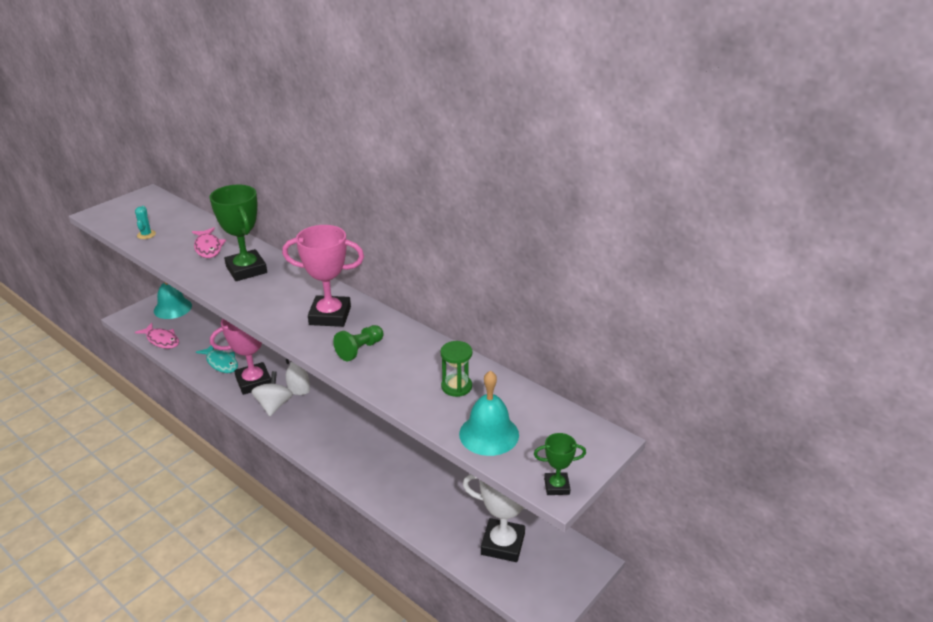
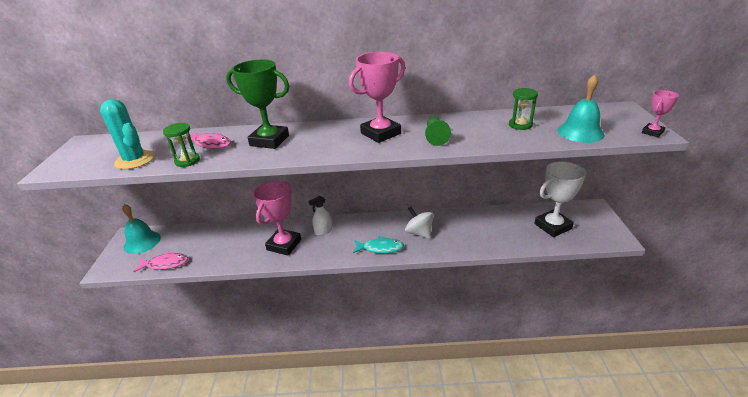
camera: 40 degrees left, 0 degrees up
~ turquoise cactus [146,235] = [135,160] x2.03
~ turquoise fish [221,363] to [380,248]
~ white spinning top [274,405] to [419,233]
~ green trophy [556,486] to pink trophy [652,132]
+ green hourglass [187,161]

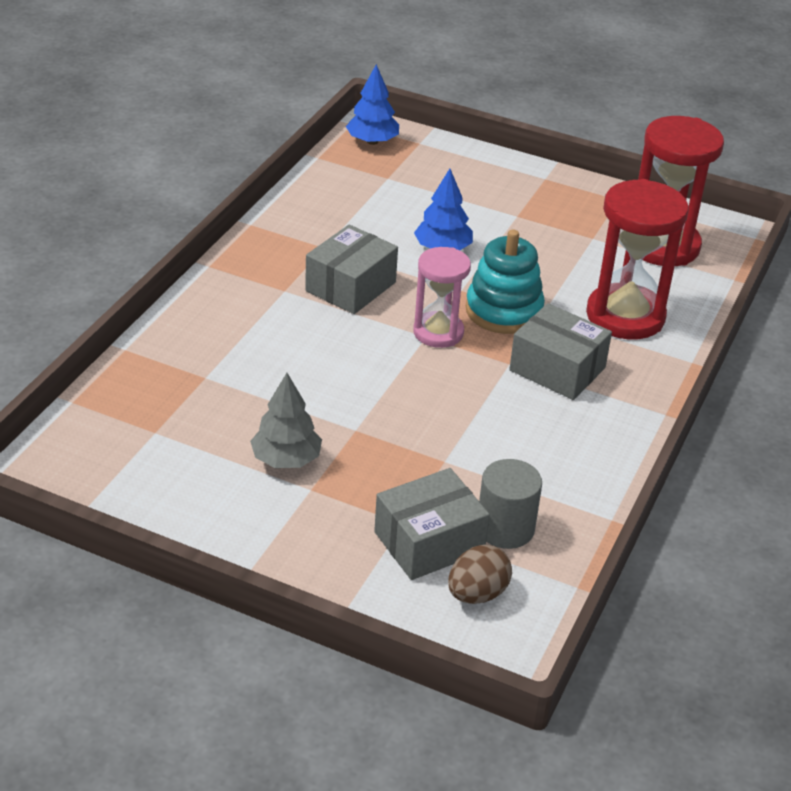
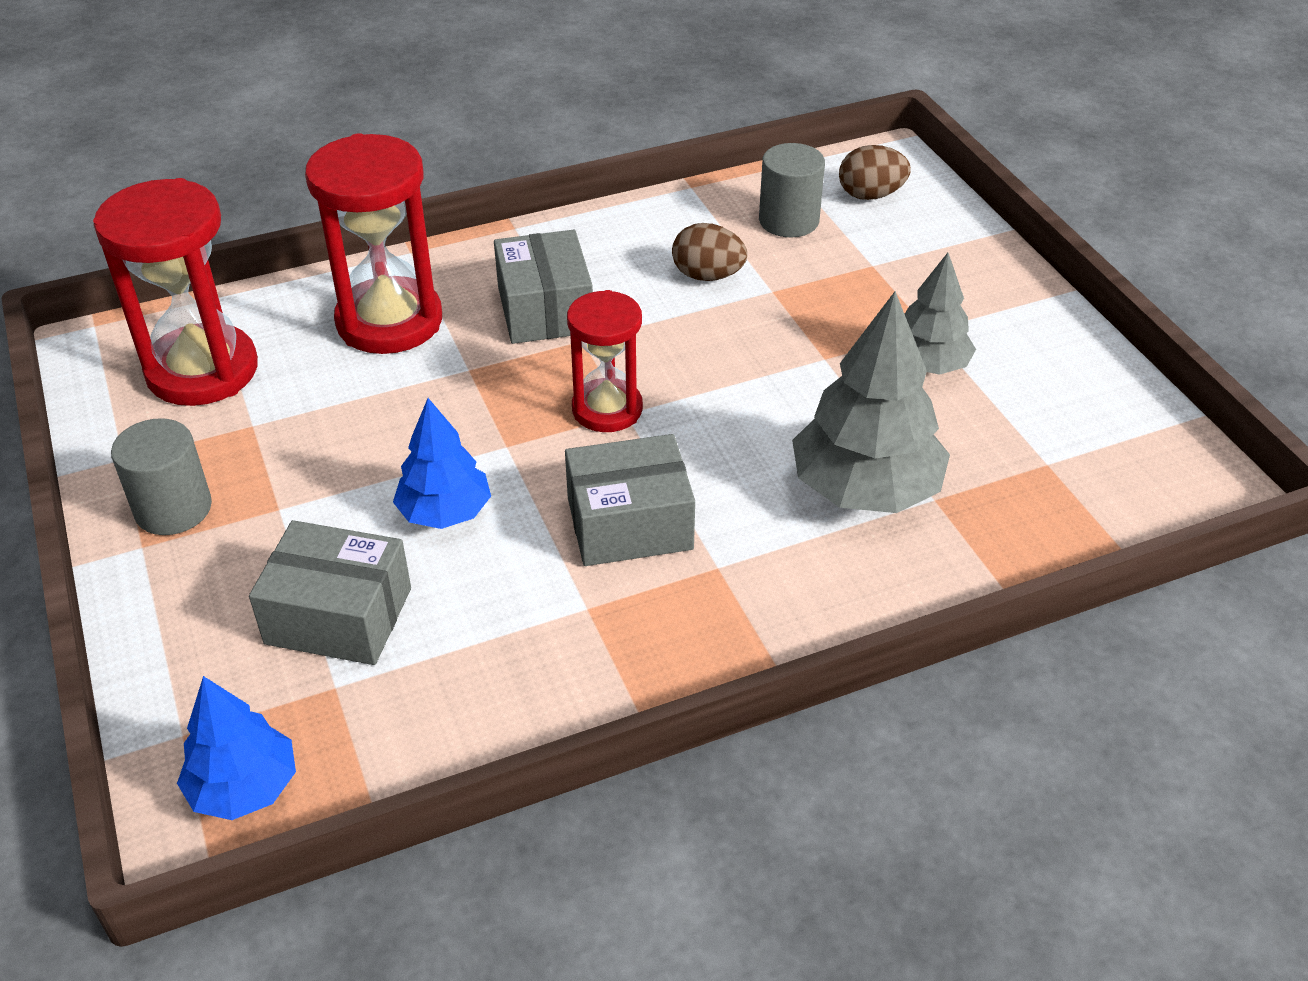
camera: 135 degrees left, 5 degrees up
~ grey box [429,542] to [338,616]
~ pink hourglass [438,332] to red hourglass [607,409]
- turquoise stacking toy [504,311]
+ grey cylinder [173,508]
+ brown egg [707,276]
+ grey tree [865,489]

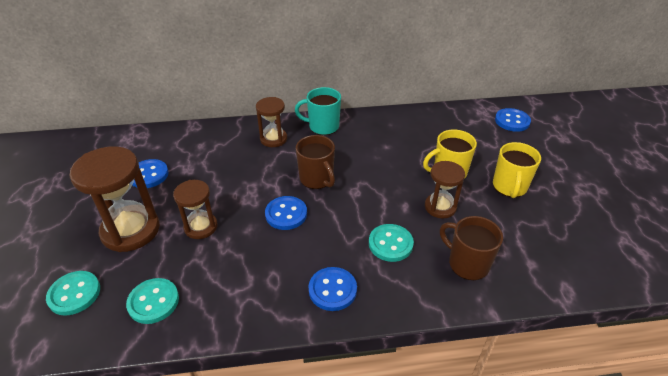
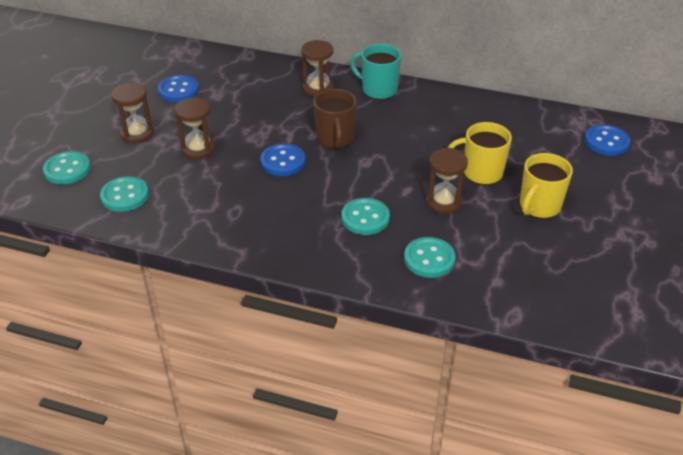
camera: 25 degrees right, 0 degrees up
~ brown hourglass [131,230] = [137,133] x0.59
- blue button [332,290]
~ brown mug [467,263] to turquoise button [429,259]

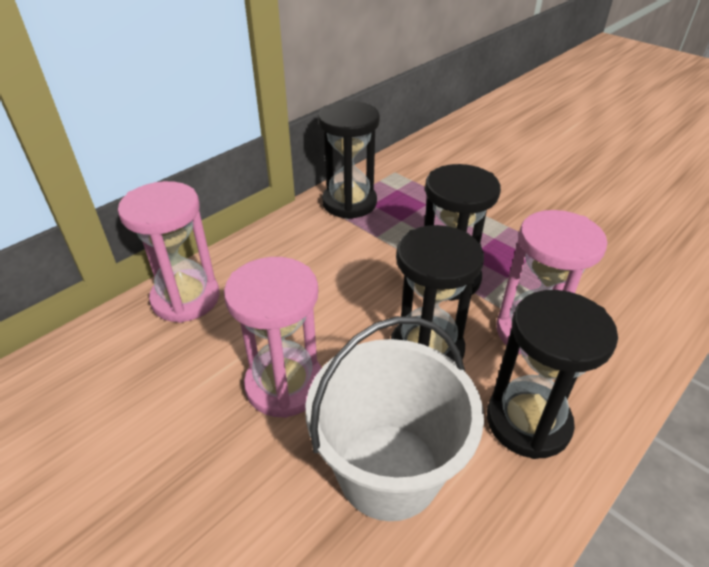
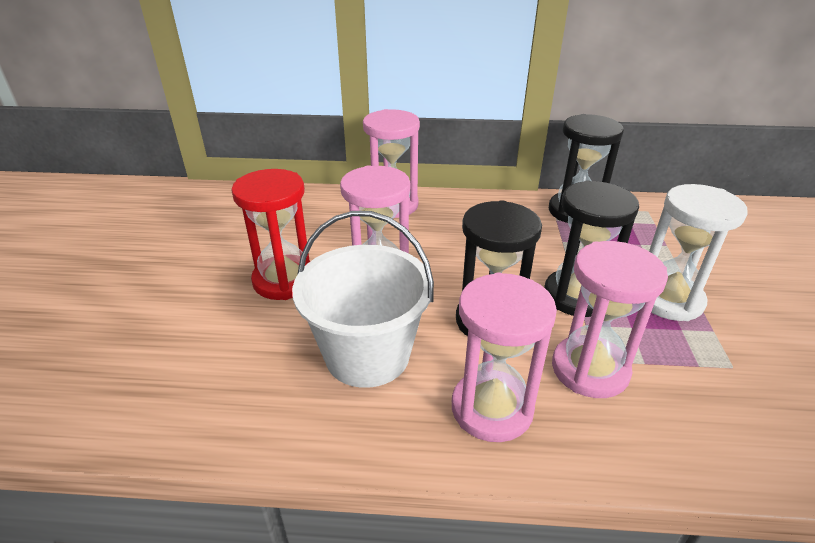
camera: 50 degrees right, 5 degrees down
~ black hourglass [528,422] to pink hourglass [491,408]
+ red hourglass [284,280]
+ white hourglass [668,299]

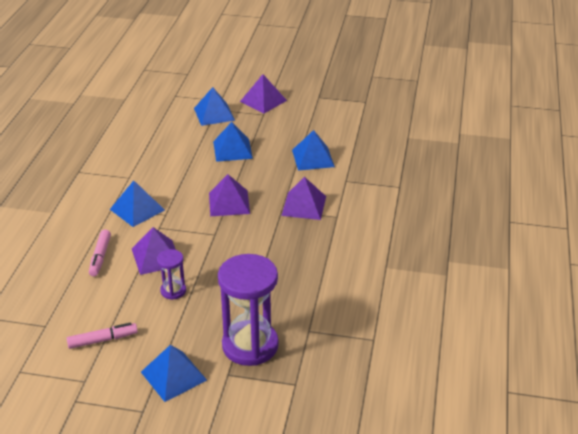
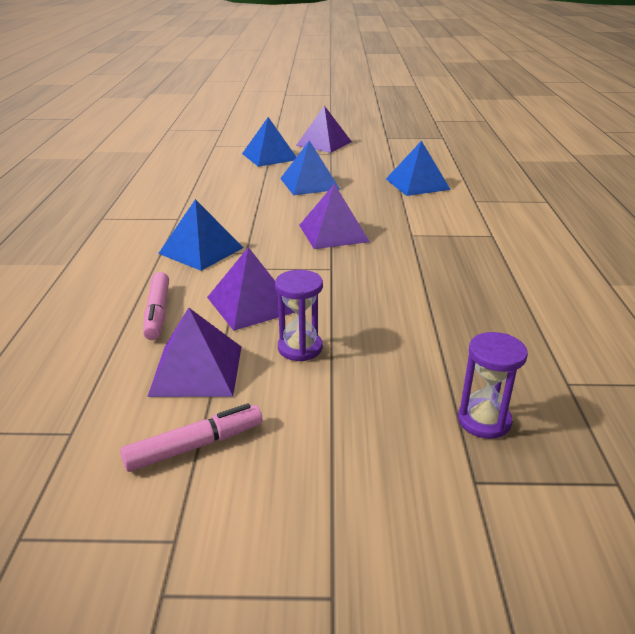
camera: 10 degrees left, 5 degrees down
- blue pyramid [174,376]
~ purple hourglass [250,345] = [484,421] x0.48
~ purple pyramid [304,206] to [196,370]

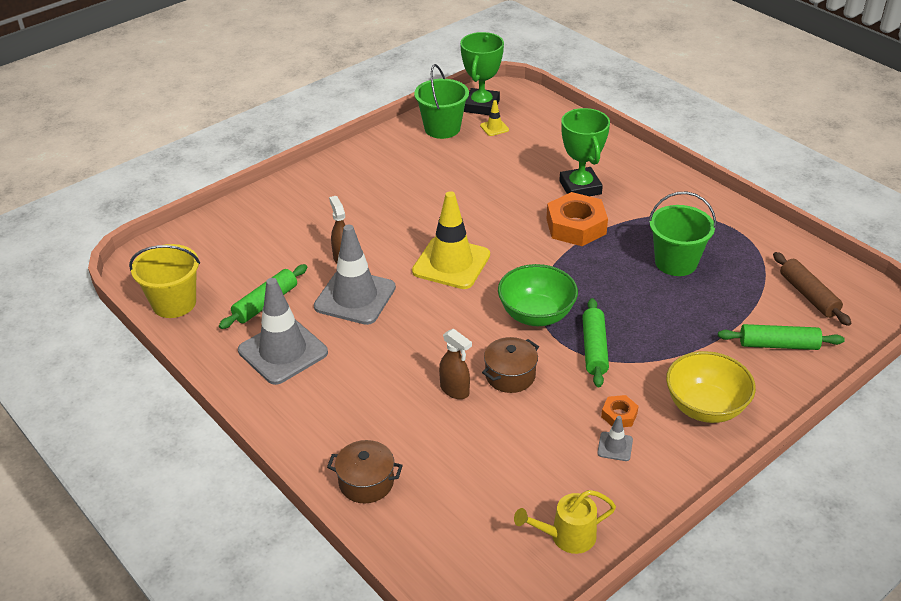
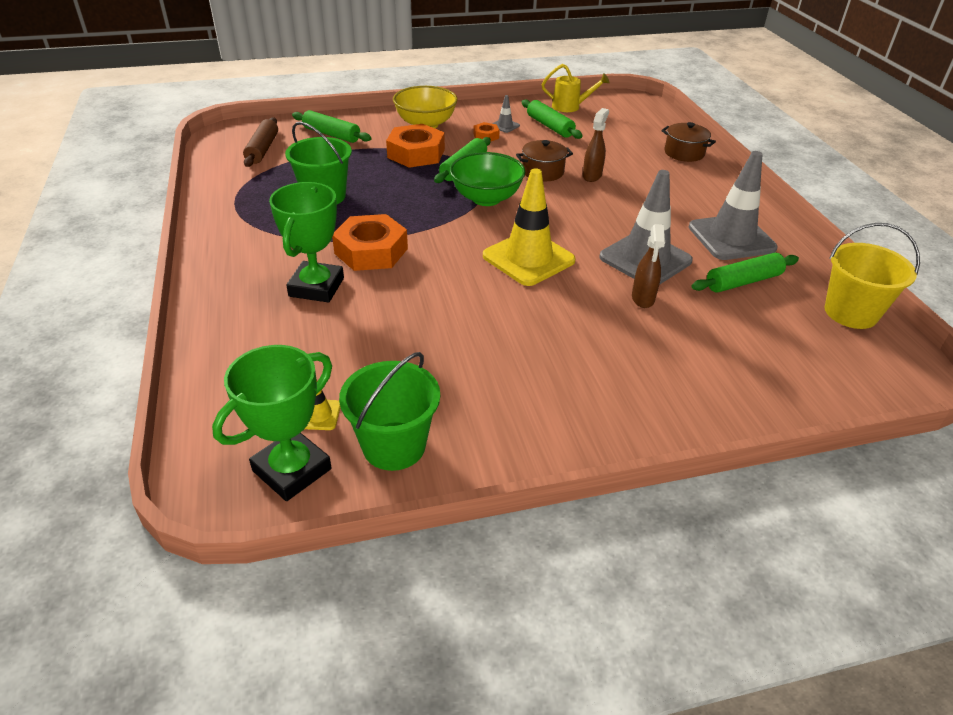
camera: 155 degrees left, 0 degrees up
~ brown spray bottle [455,390] = [592,176] 45 degrees clockwise
+ orange nut [416,153]
+ green rolling pin [549,126]

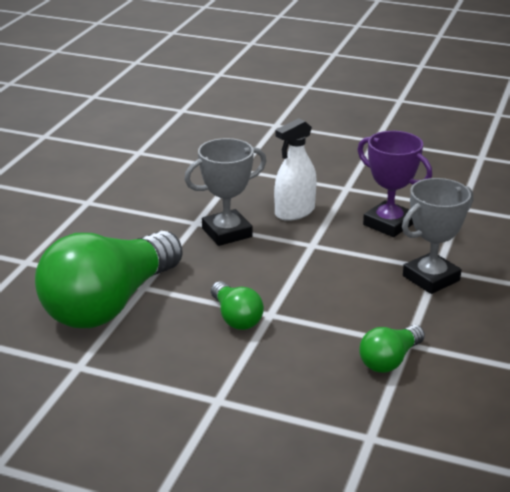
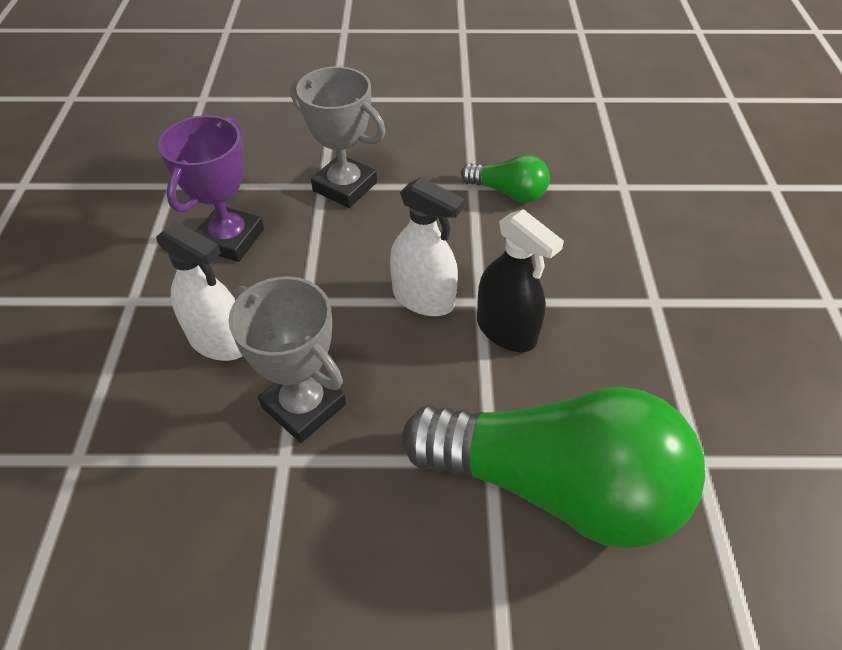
camera: 110 degrees left, 20 degrees up
~ green light bulb [236,318] to black spray bottle [506,330]
+ white spray bottle [423,298]

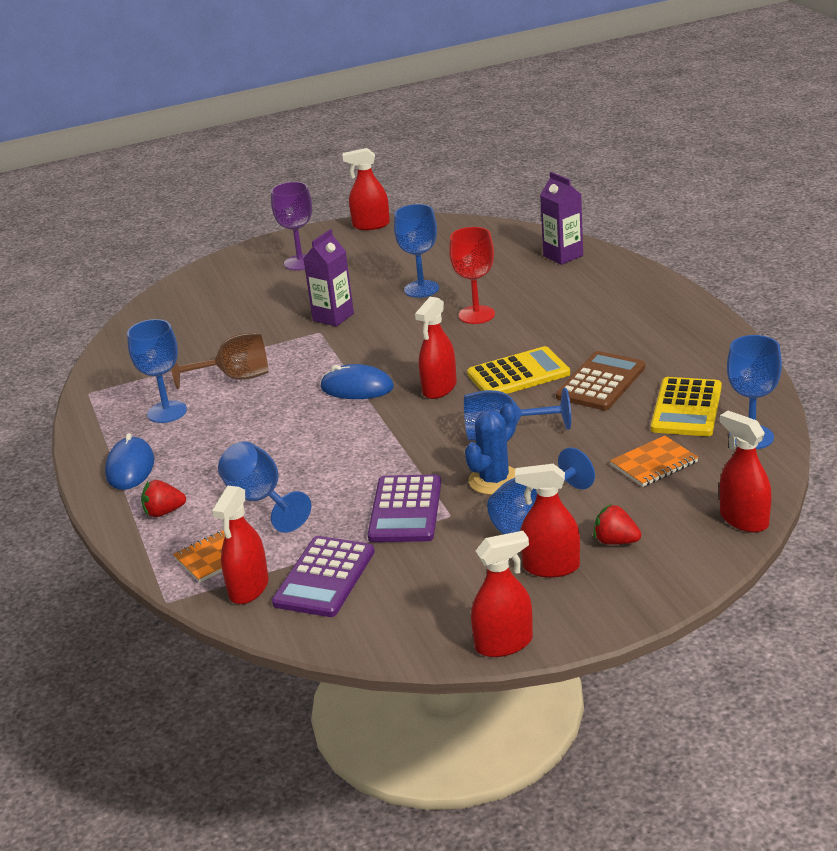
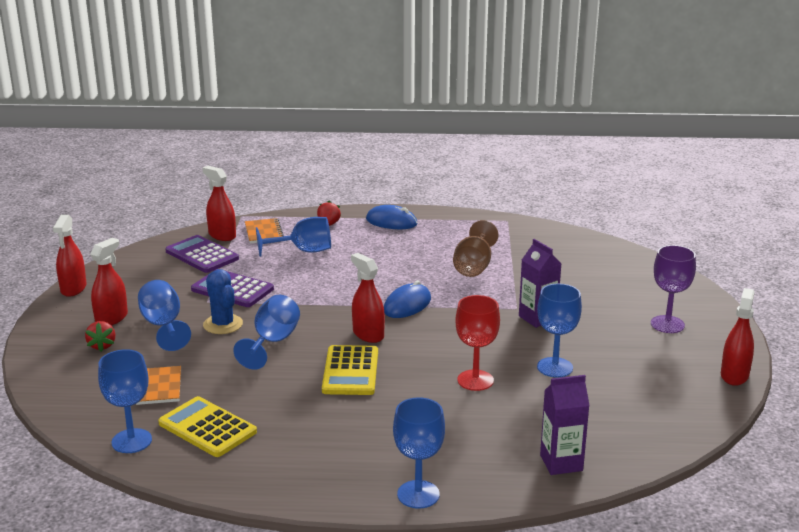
camera: 110 degrees right, 5 degrees down
~ blue goblet [167,412] to [418,494]
- brown calculator [601,382]
~ red strawberry [615,541] = [102,345] 120 degrees clockwise
- red spray bottle [744,520]

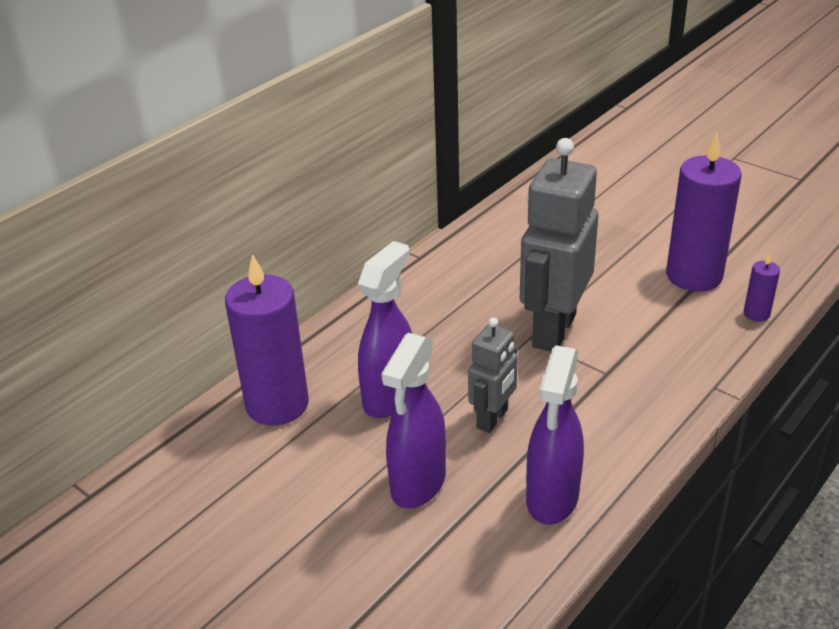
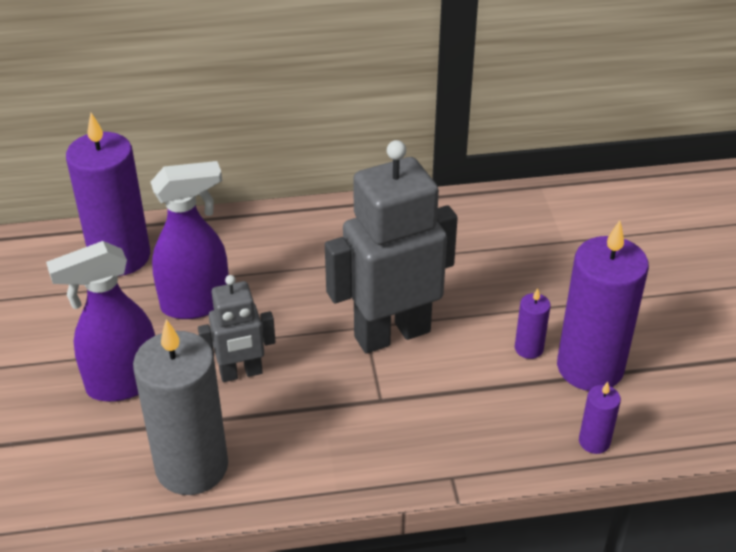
camera: 40 degrees right, 5 degrees up
~ purple spray bottle [552,499] to grey candle [192,466]
+ purple candle [529,348]

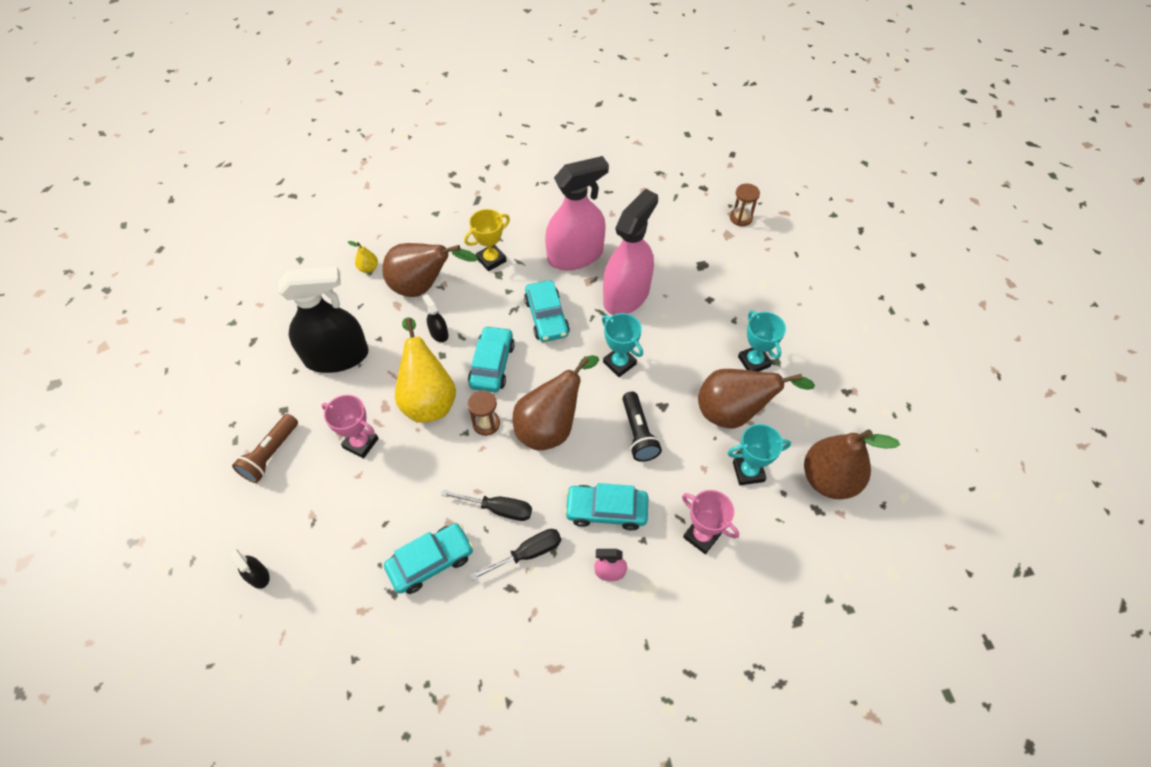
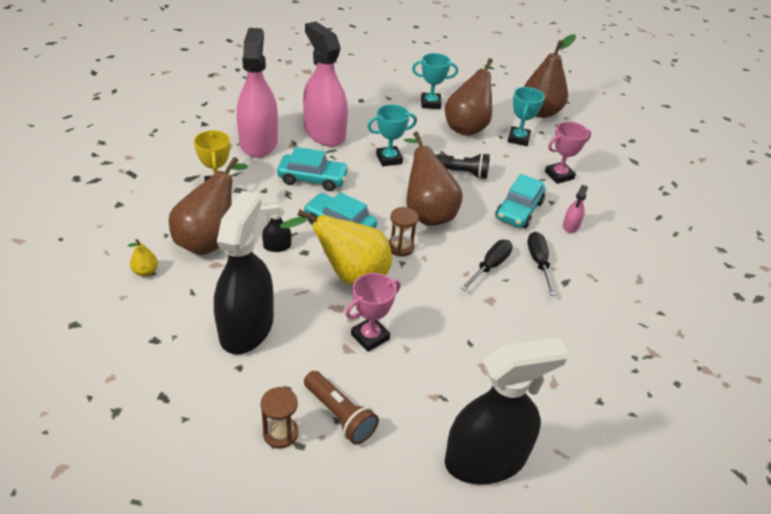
camera: 70 degrees left, 15 degrees down
~ black spray bottle [258,575] = [485,459] x2.48
- turquoise car [431,561]
~ brown hourglass [741,218] to [280,433]

